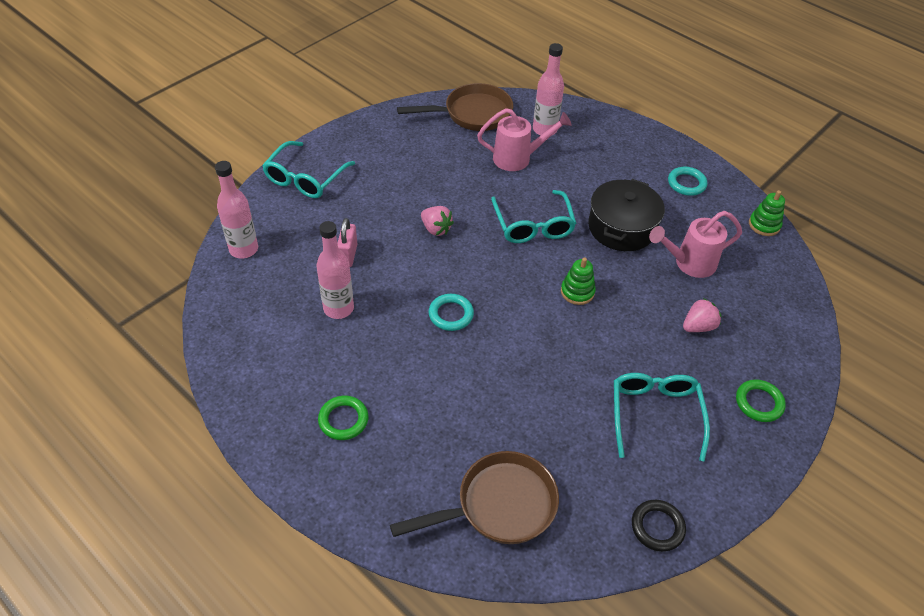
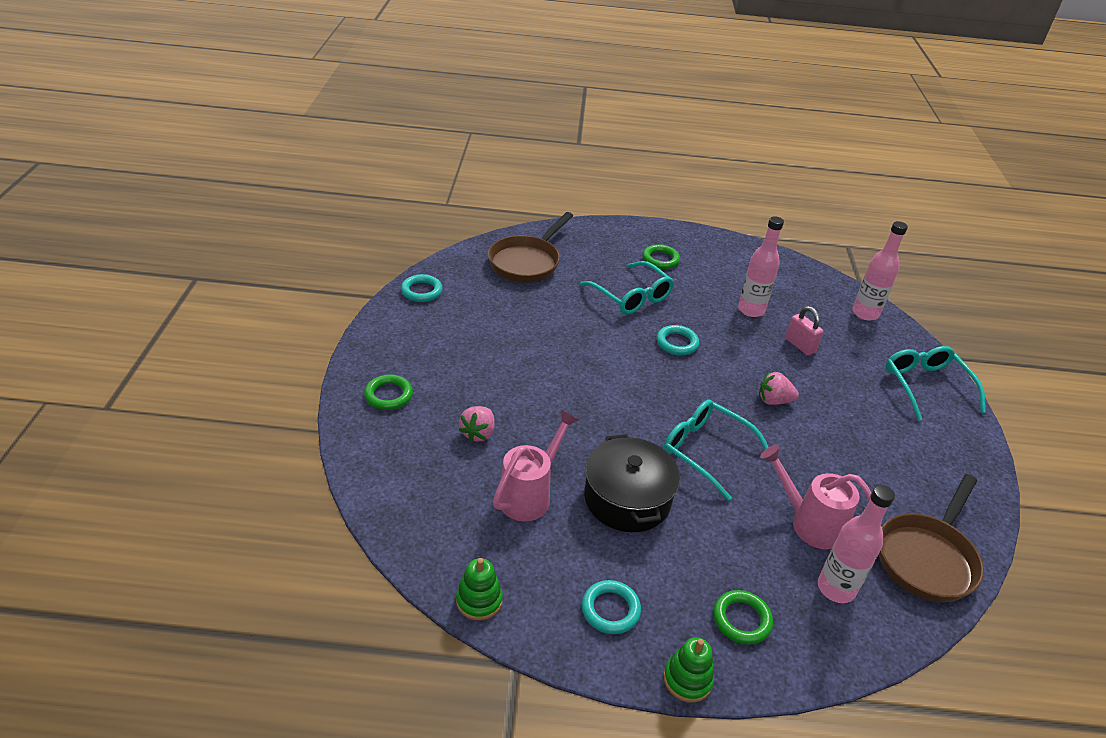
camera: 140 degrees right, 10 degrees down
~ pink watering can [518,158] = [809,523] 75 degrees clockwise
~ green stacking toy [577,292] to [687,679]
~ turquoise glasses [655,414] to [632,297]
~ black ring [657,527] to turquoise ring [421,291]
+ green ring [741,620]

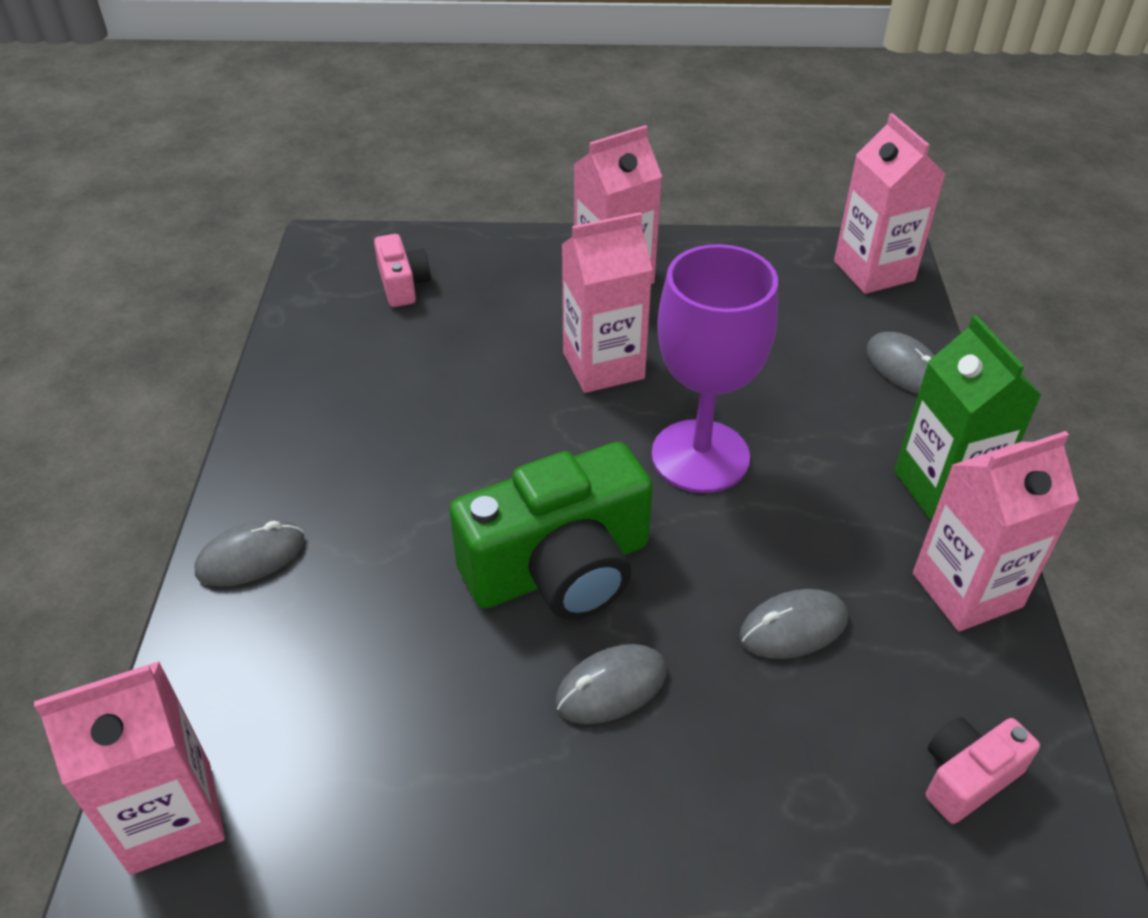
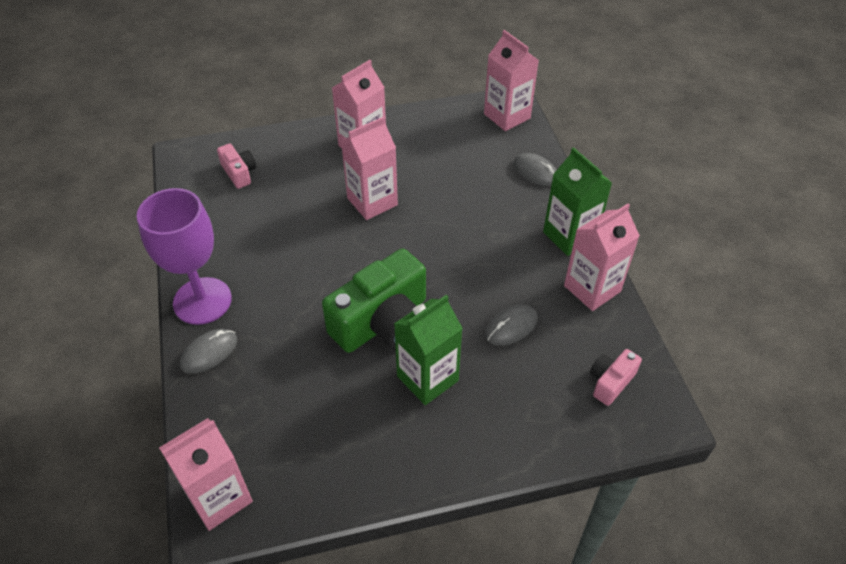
camera: 15 degrees left, 5 degrees up
~ grey mouse [611,687] to green carton [427,378]
~ purple goblet [700,456] to [202,301]

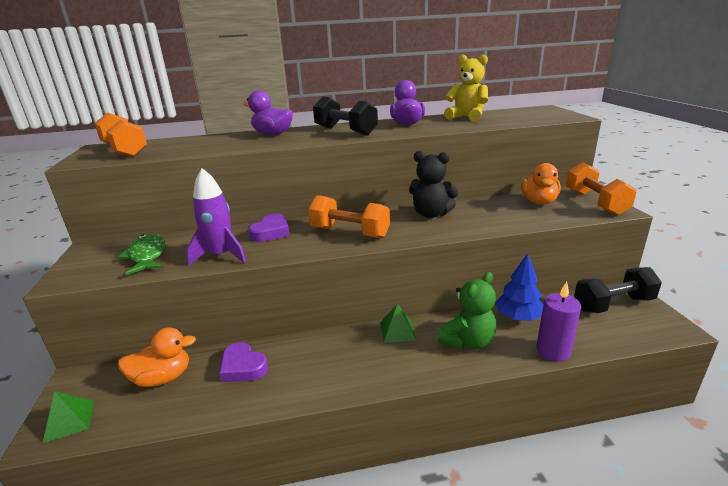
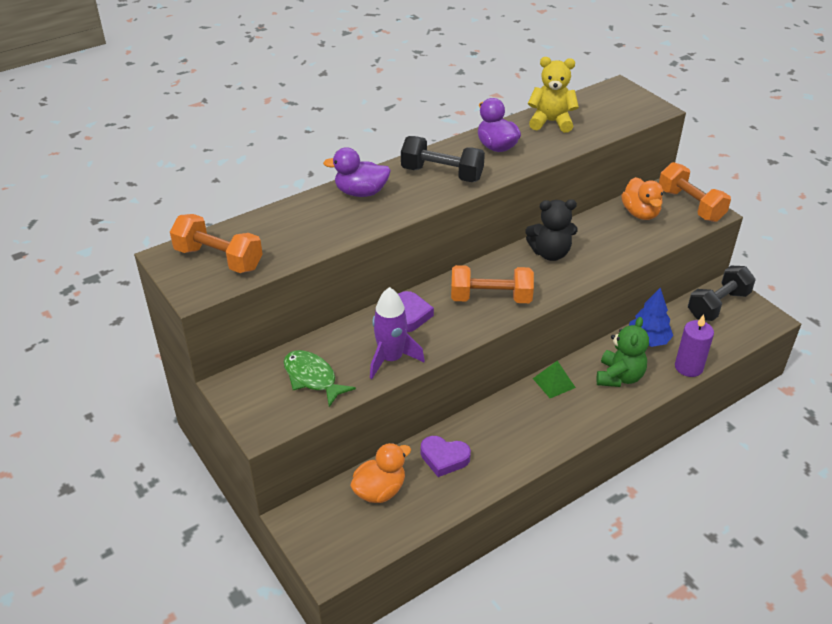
camera: 25 degrees left, 15 degrees up
- green pyramid [69,421]

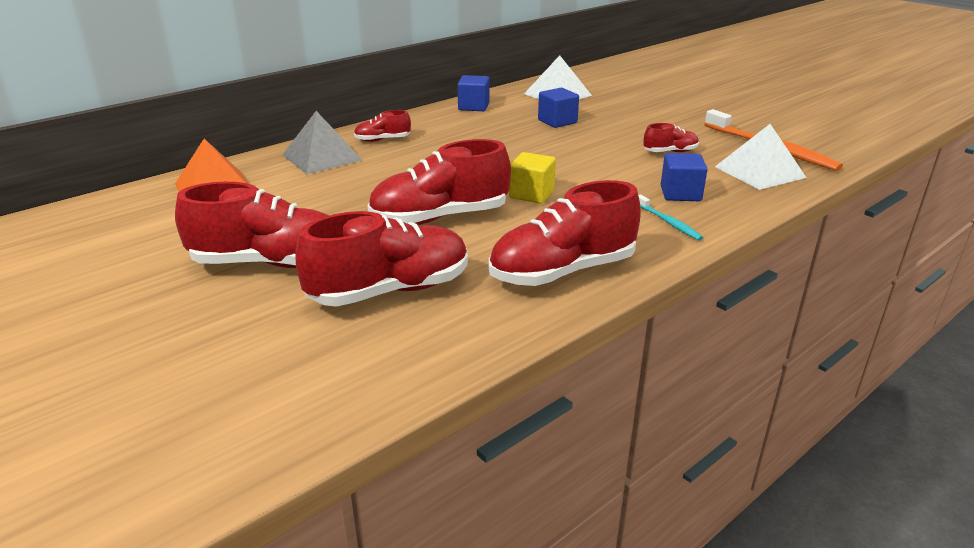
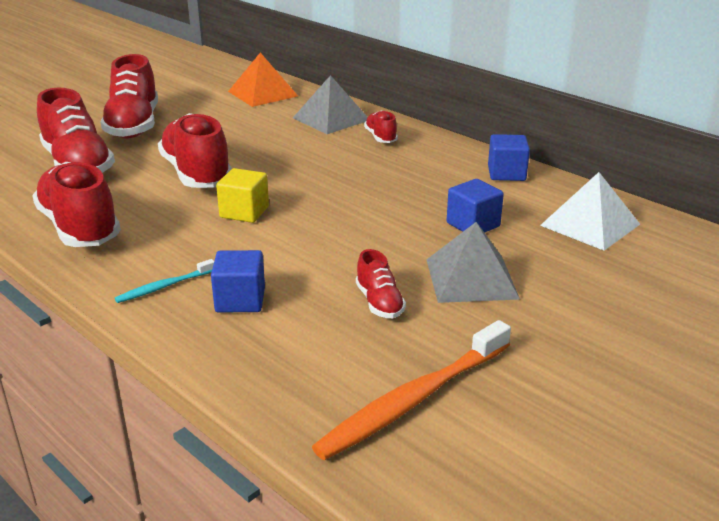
camera: 85 degrees right, 0 degrees up
- white pyramid [759,172]
+ grey pyramid [471,278]

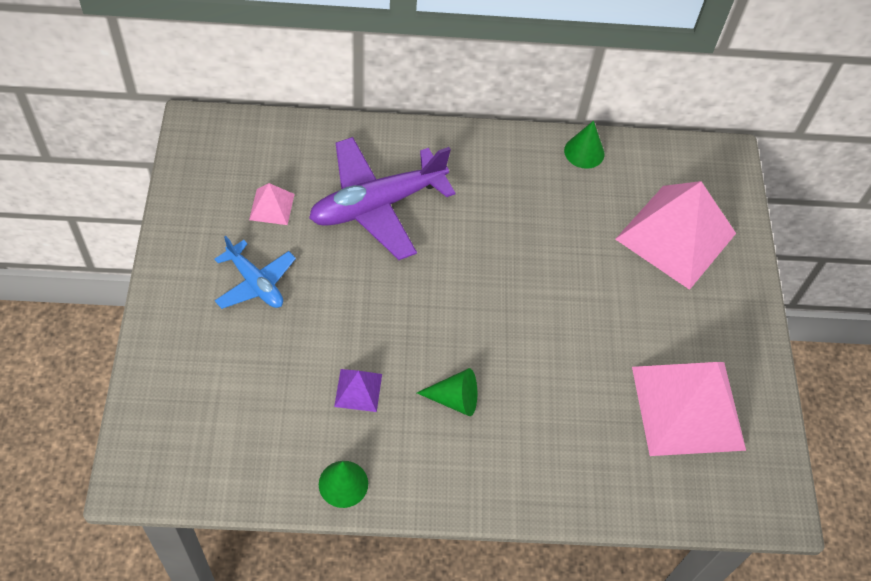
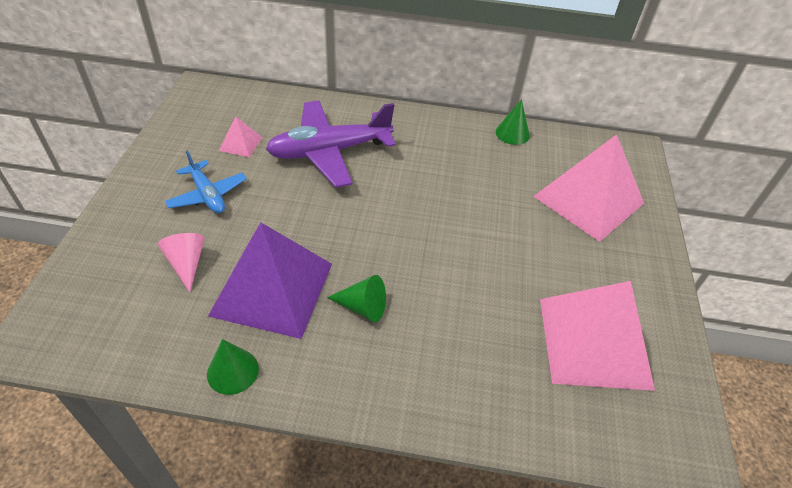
camera: 10 degrees right, 10 degrees down
~ purple pyramid [358,390] = [272,288] x2.32
+ pink cone [187,263]

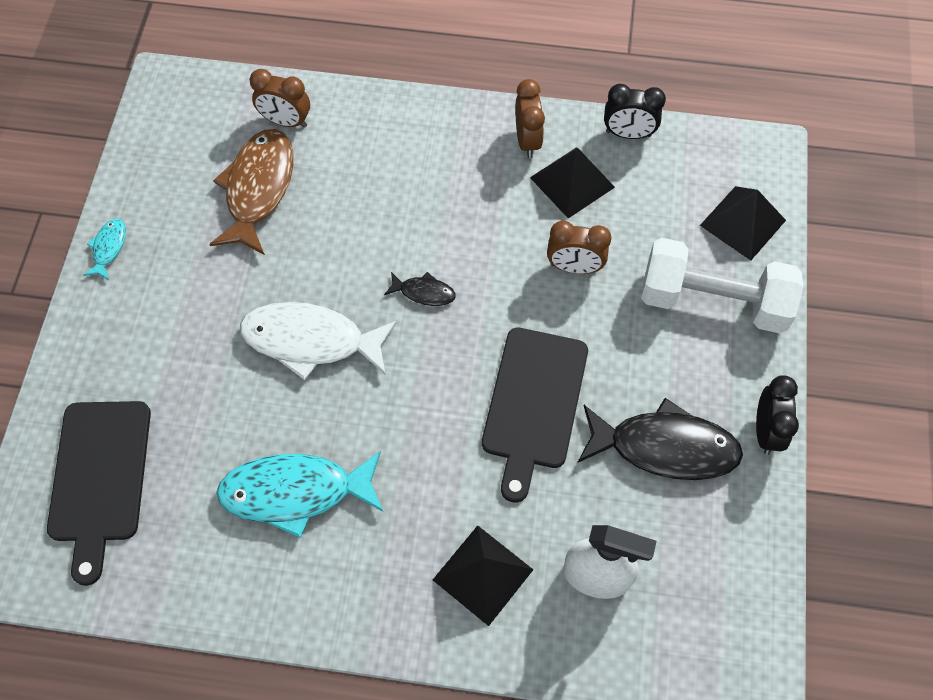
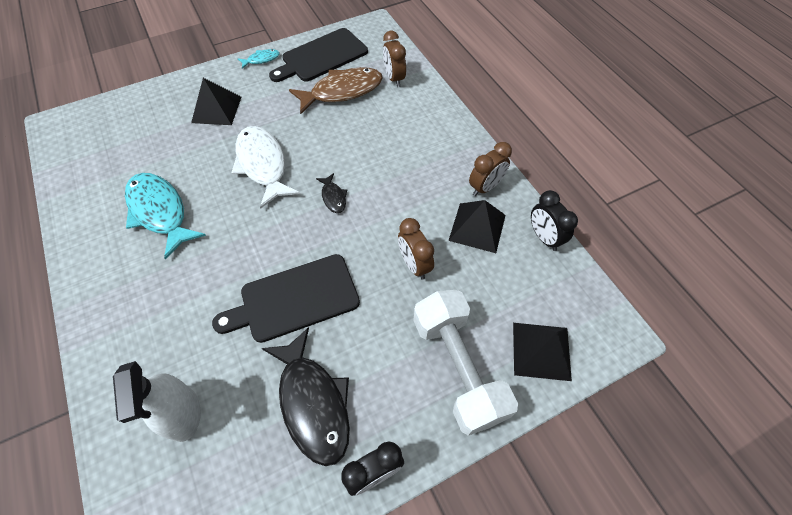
camera: 55 degrees right, 5 degrees down
~ black cutting board [100,478] to [322,56]
~ black pyramid [482,574] to [216,109]

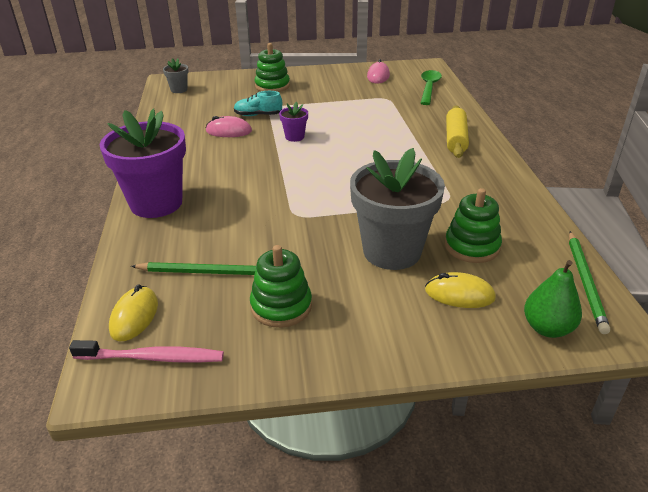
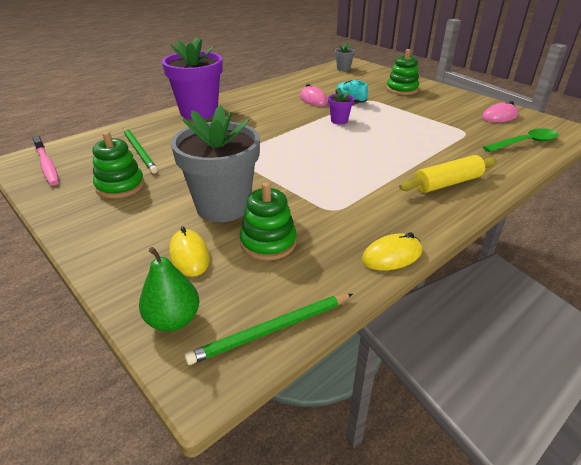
camera: 55 degrees right, 0 degrees up
~ yellow mouse [134,316] to [392,256]

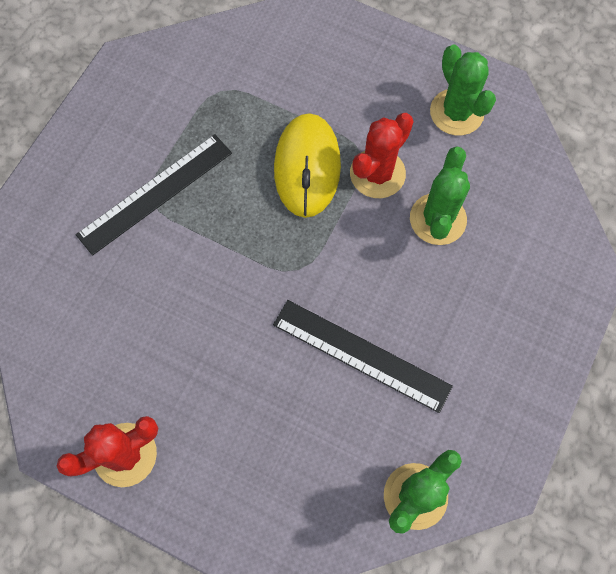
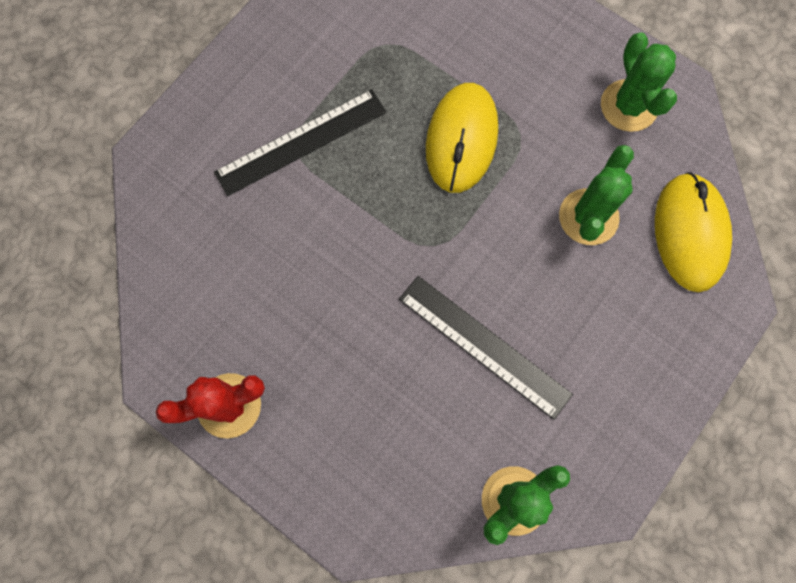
camera: 10 degrees right, 5 degrees up
- red cactus [377,174]
+ yellow mouse [689,233]

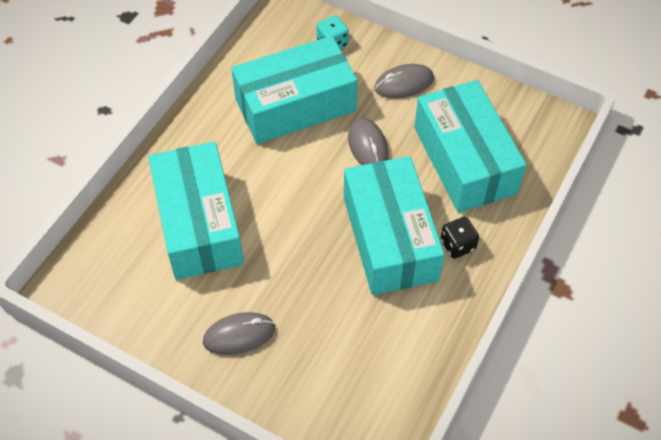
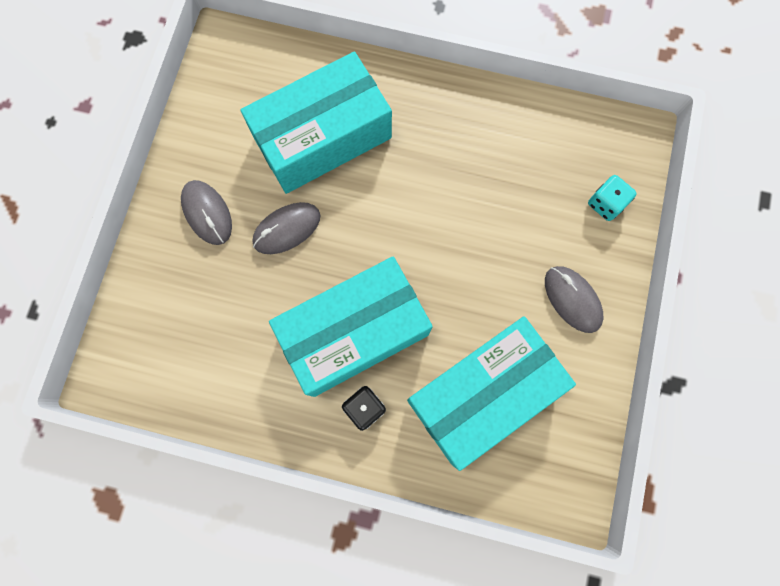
camera: 75 degrees right, 20 degrees up
- turquoise box [295,105]
~ grey mouse [368,146] to [287,229]

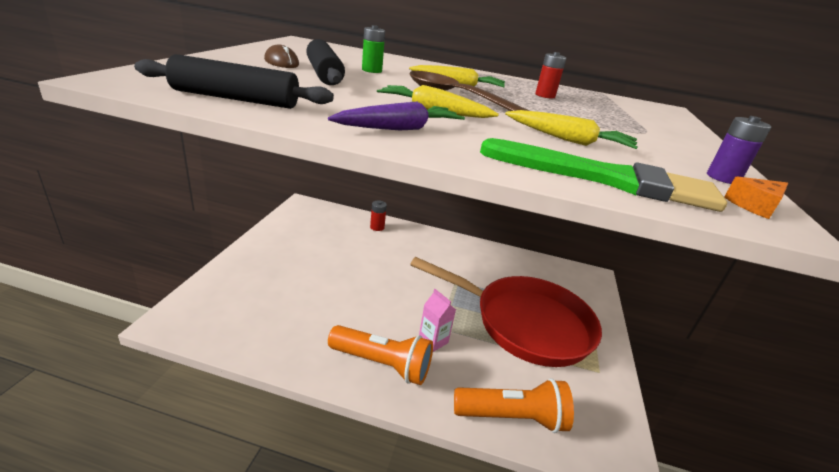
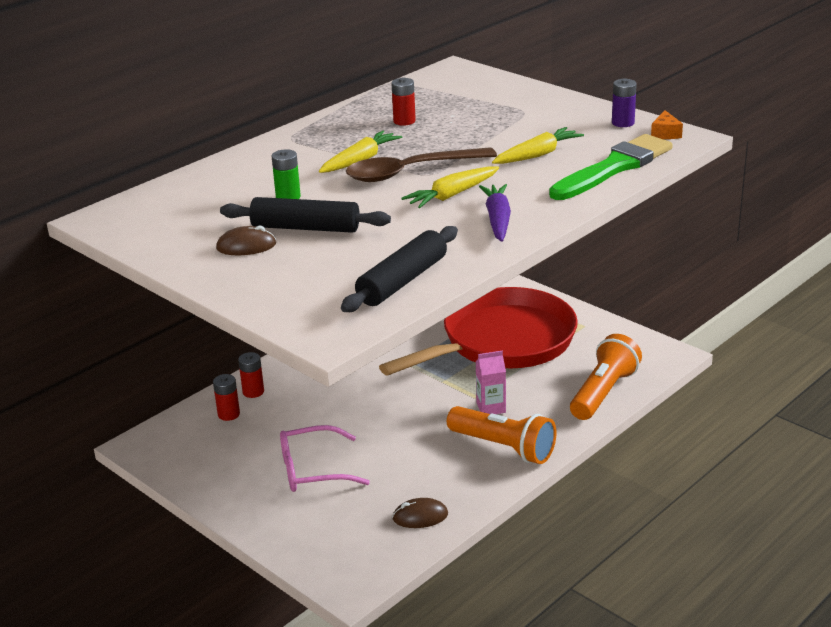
camera: 55 degrees left, 0 degrees up
~ orange flashlight [382,364] = [504,448] 75 degrees clockwise
+ red battery [228,414]
+ pink glasses [313,470]
+ brown mouse [420,516]

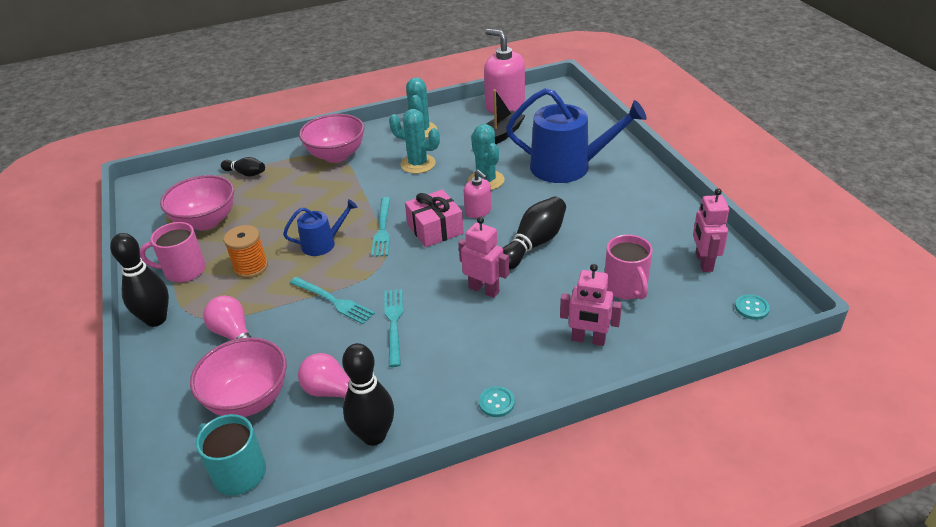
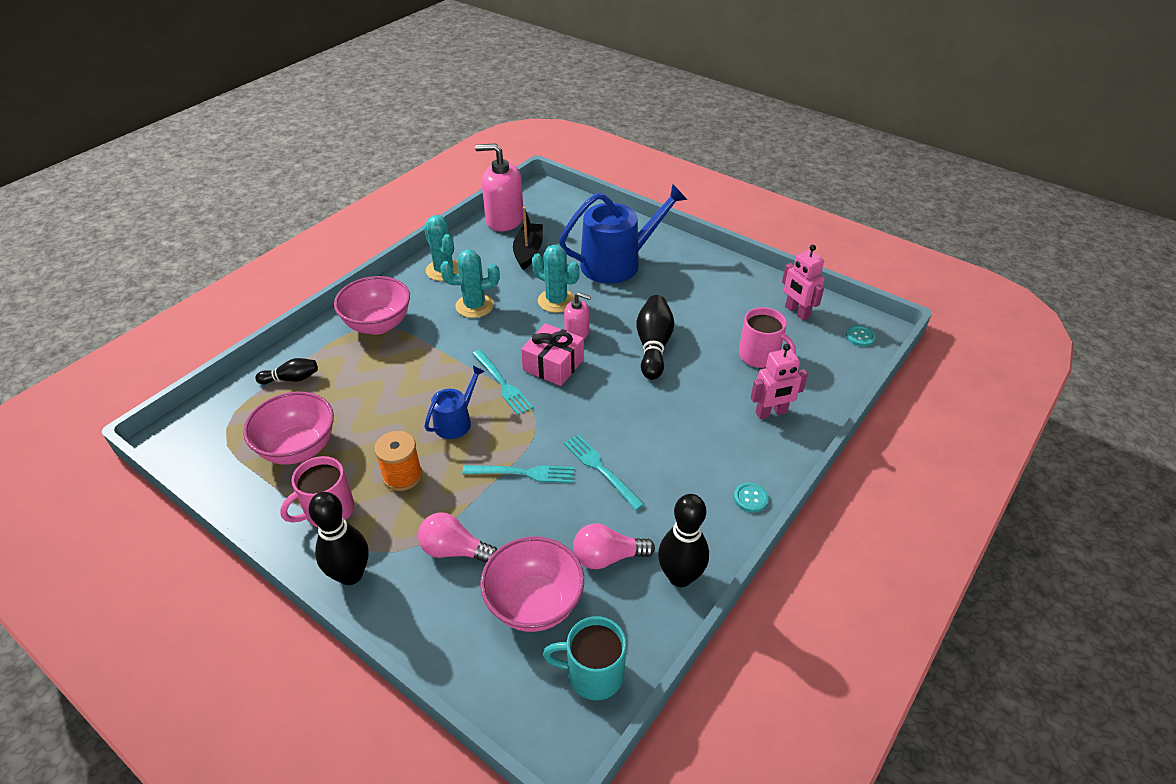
camera: 35 degrees left, 5 degrees up
- pink robot [484,290]

